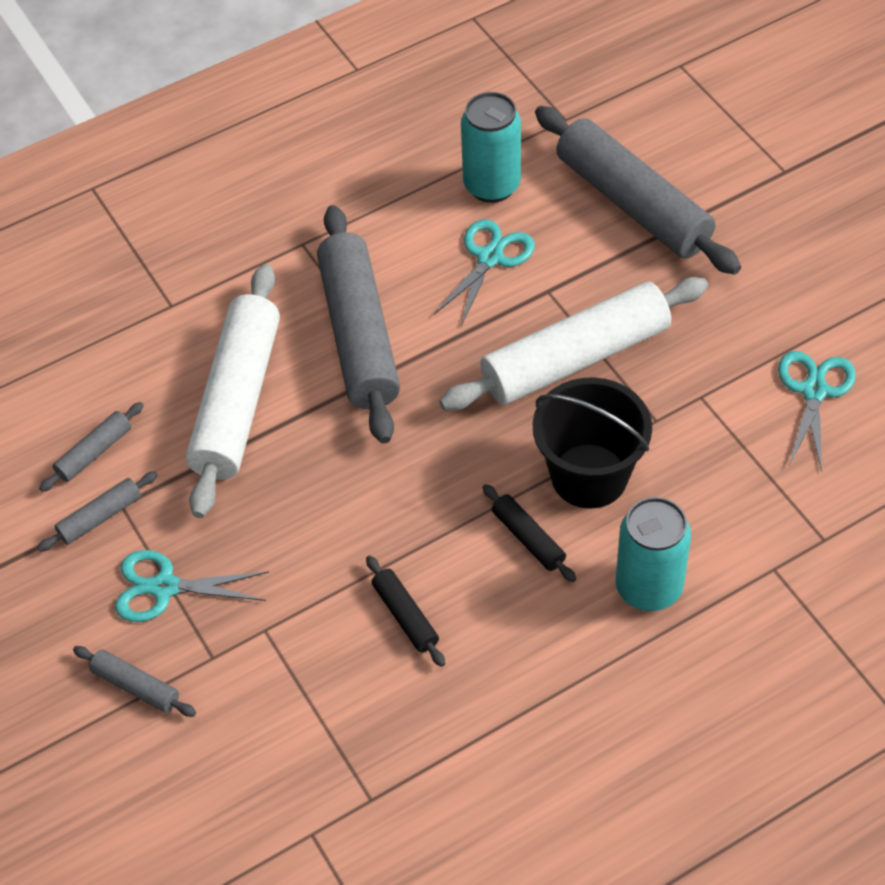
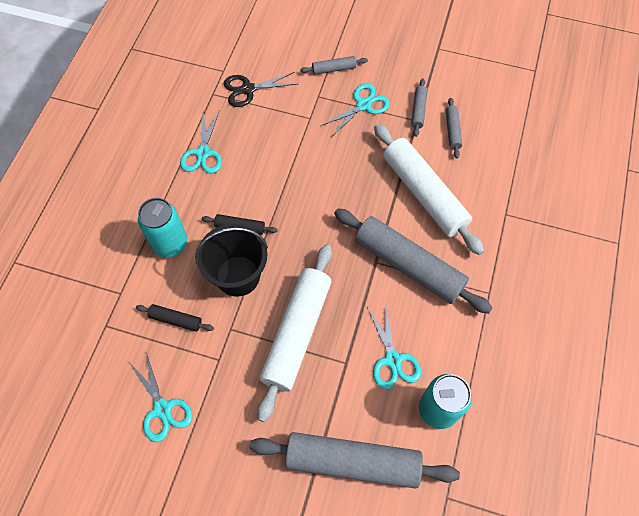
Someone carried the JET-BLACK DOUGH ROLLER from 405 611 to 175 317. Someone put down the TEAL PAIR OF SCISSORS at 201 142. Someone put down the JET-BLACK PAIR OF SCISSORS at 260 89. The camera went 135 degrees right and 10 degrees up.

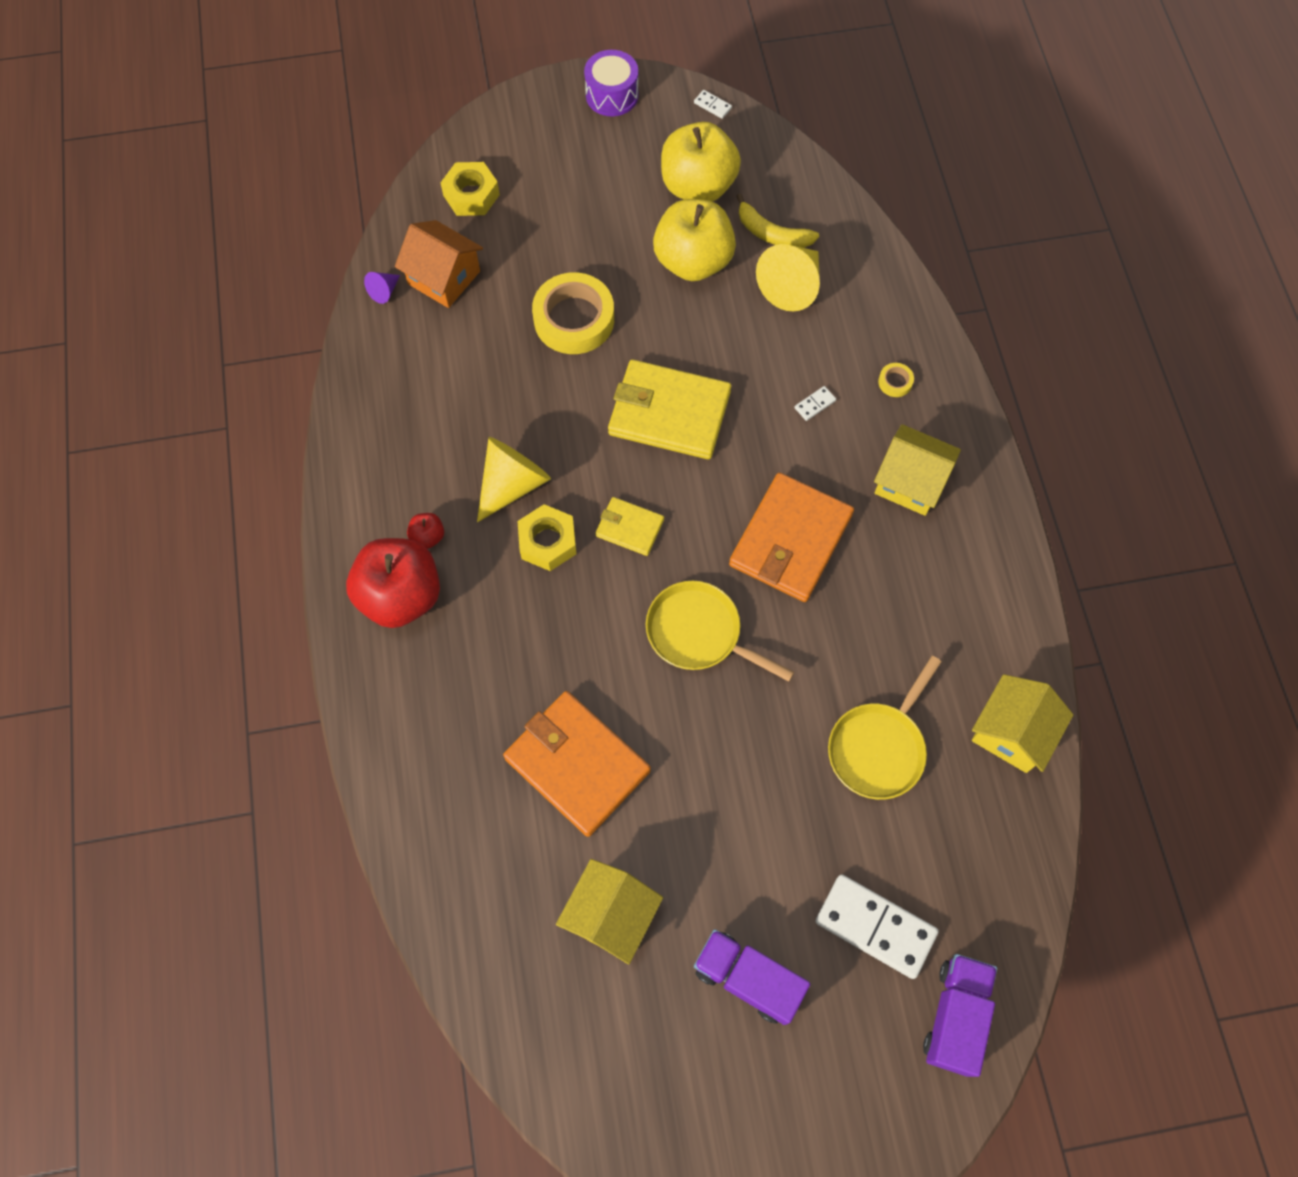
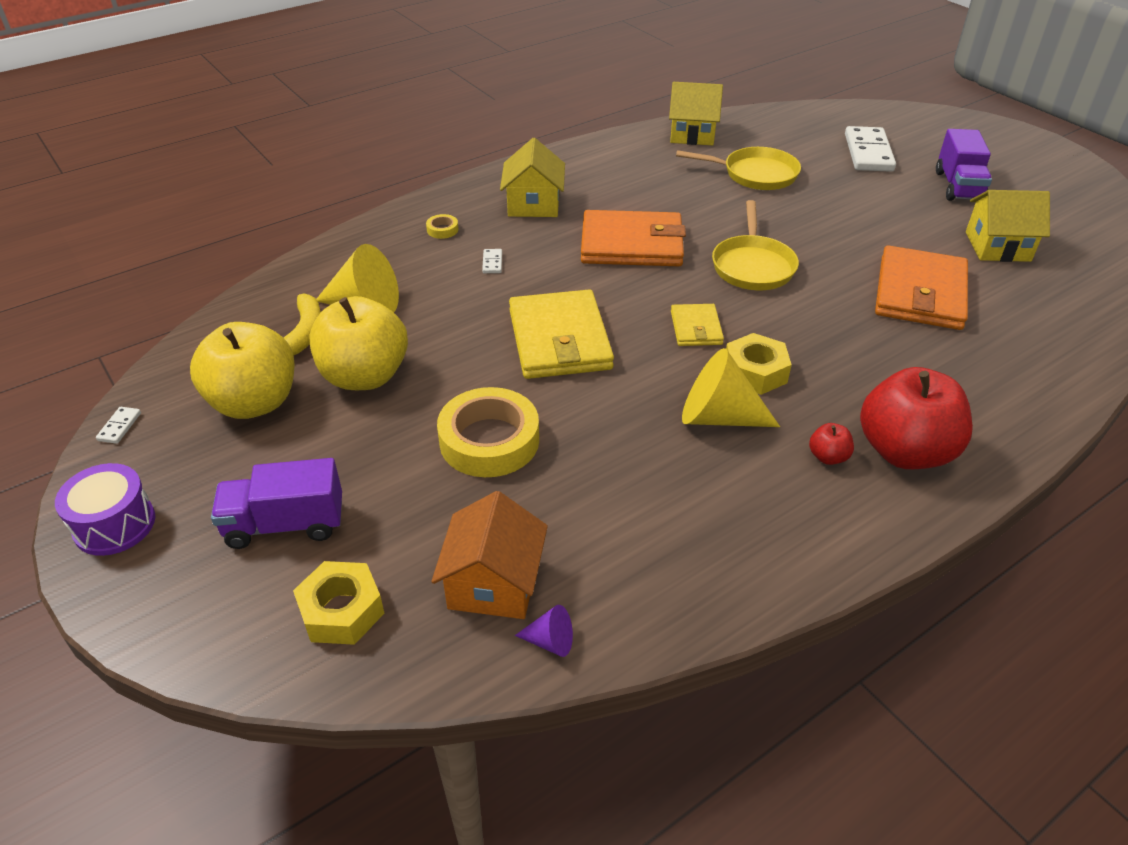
Someone rotated the PURE WHITE DOMINO TILE at 815 403 by 60 degrees clockwise. Someone carried the PURPLE TRUCK from 960 1015 to 276 503. The camera went 115 degrees left and 25 degrees down.

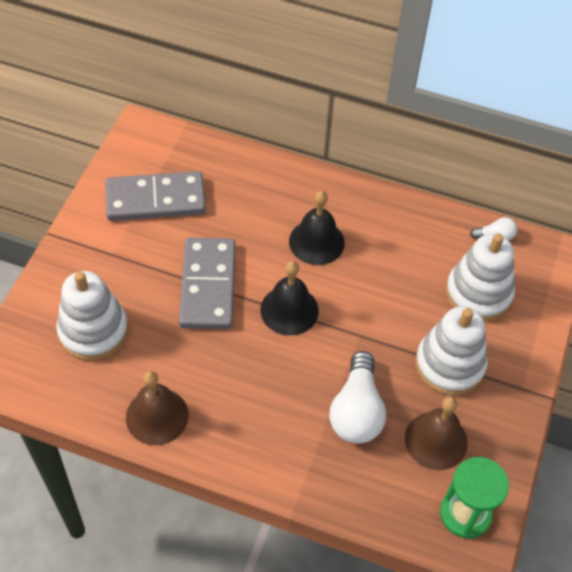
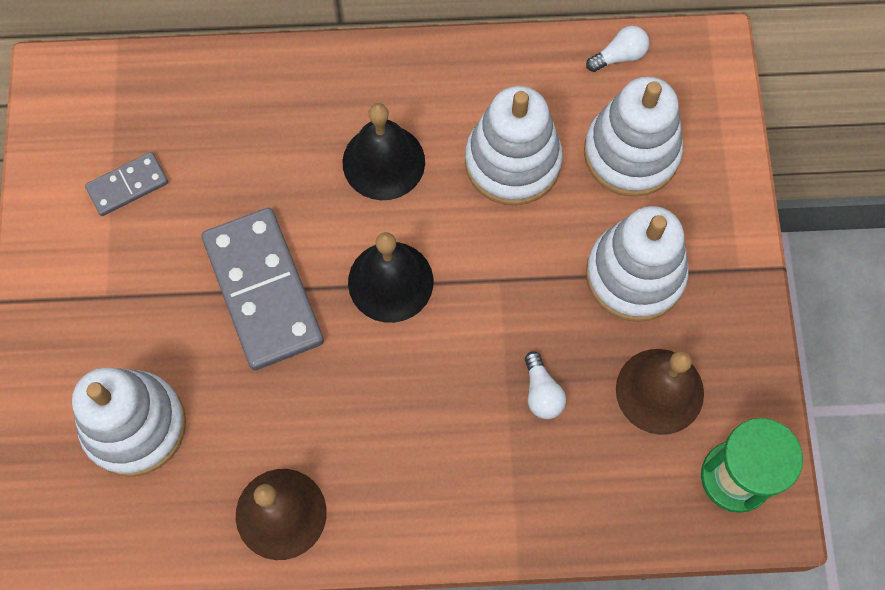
Someone scaled the GREY DOMINO TILE at 155 196 by 0.50. Someone scaled the PURE WHITE BULB at 357 397 by 0.48. Someone put down the PURE WHITE STACKING RINGS at 514 146. The camera went 20 degrees left and 15 degrees up.

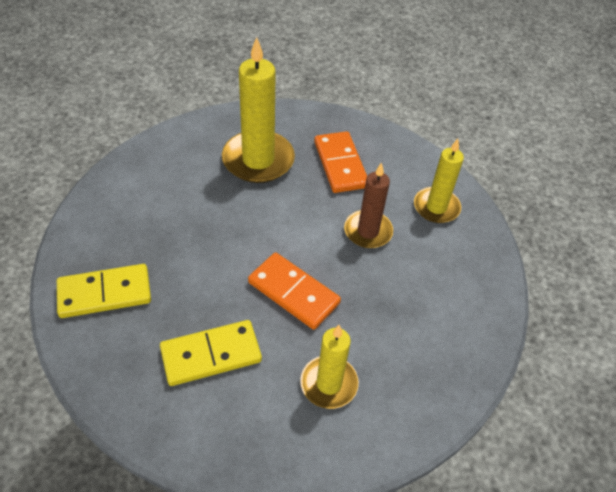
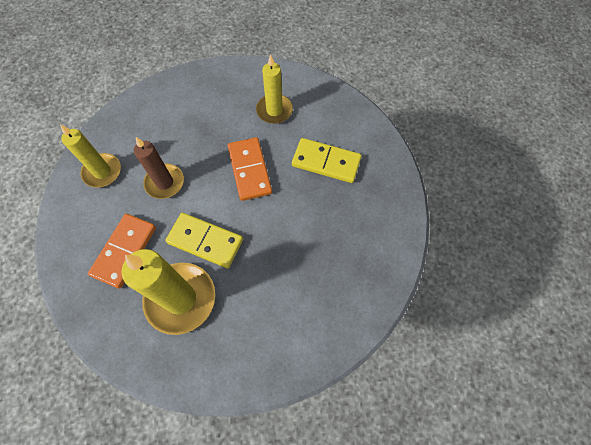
Someone carried the YELLOW DOMINO TILE from 104 291 to 204 240. The camera went 140 degrees left and 15 degrees up.

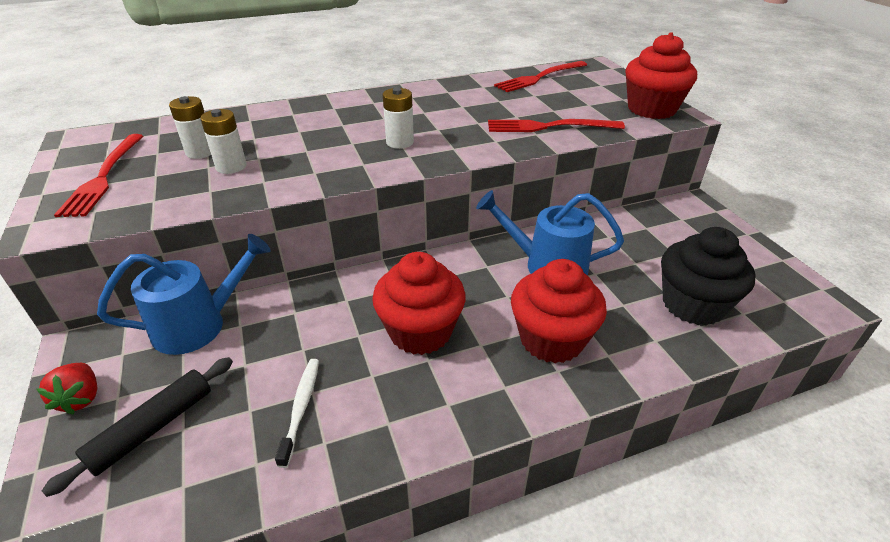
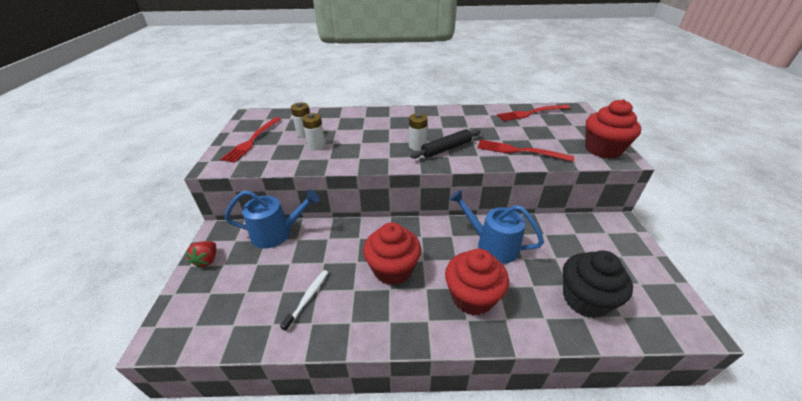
Someone carried the JET-BLACK DOUGH ROLLER from 137 427 to 445 144. The camera went 20 degrees right and 0 degrees up.

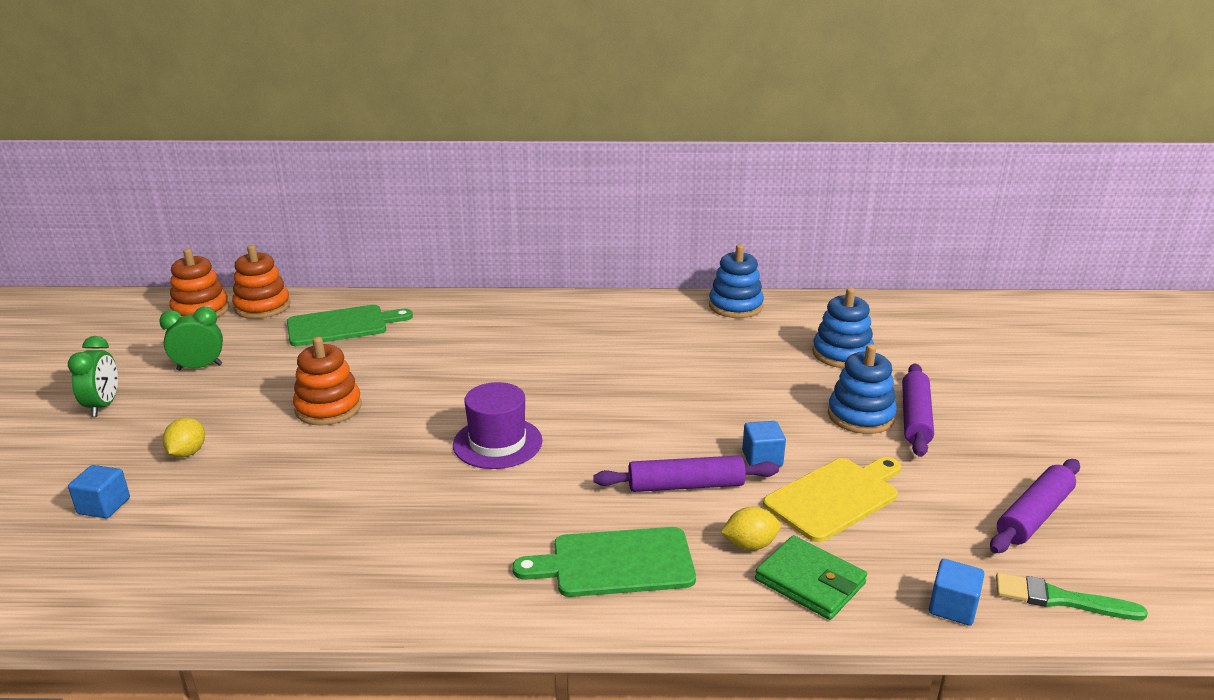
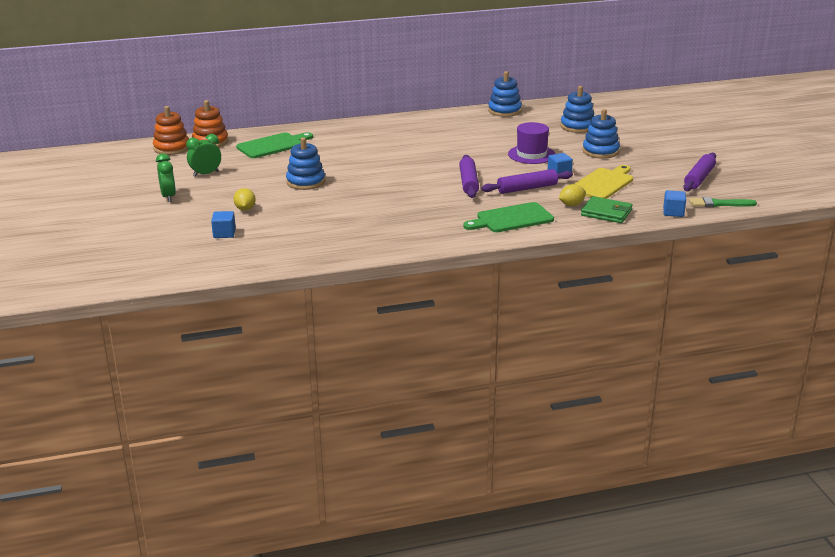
Someone repainted the BRIGHT ORANGE STACKING RINGS at 327 381, which became the BLUE STACKING RINGS at 305 163. Someone carried the PURPLE TALL HAT from 497 425 to 531 143. Someone carried the PURPLE DOUGH ROLLER from 918 410 to 469 176. The camera went 15 degrees left and 0 degrees up.

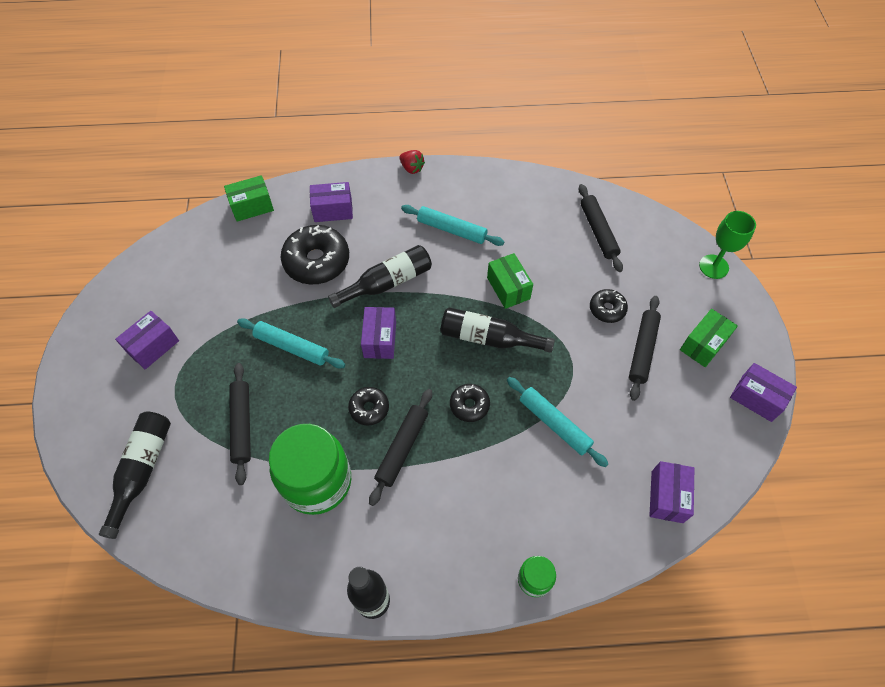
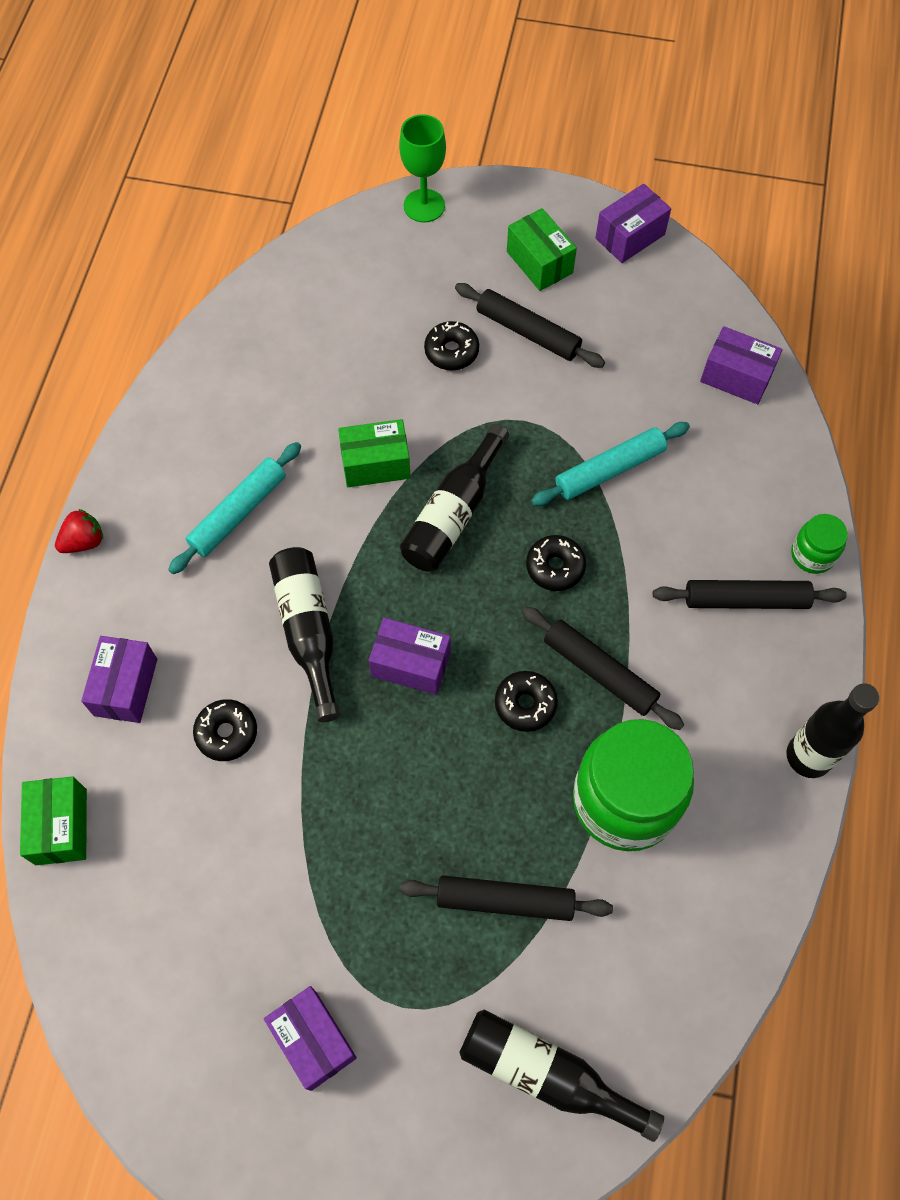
Someone took away the TEAL DOUGH ROLLER at 291 343. Someone scaled the JET-BLACK GLAZED DONUT at 315 255 by 0.53. Someone carried the JET-BLACK DOUGH ROLLER from 601 228 to 750 594. The camera went 75 degrees left and 5 degrees up.

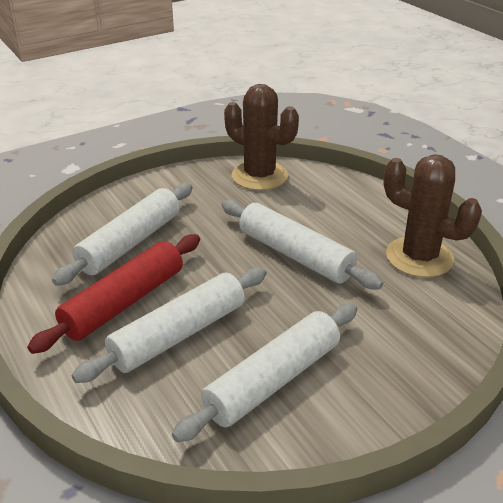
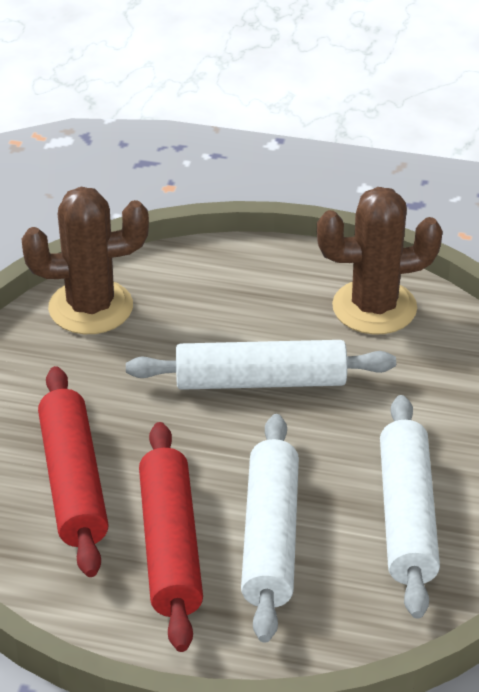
Someone repainted the PURE WHITE DOUGH ROLLER at 122 234, which became the CRIMSON DOUGH ROLLER at 73 471. The camera went 45 degrees left and 5 degrees up.

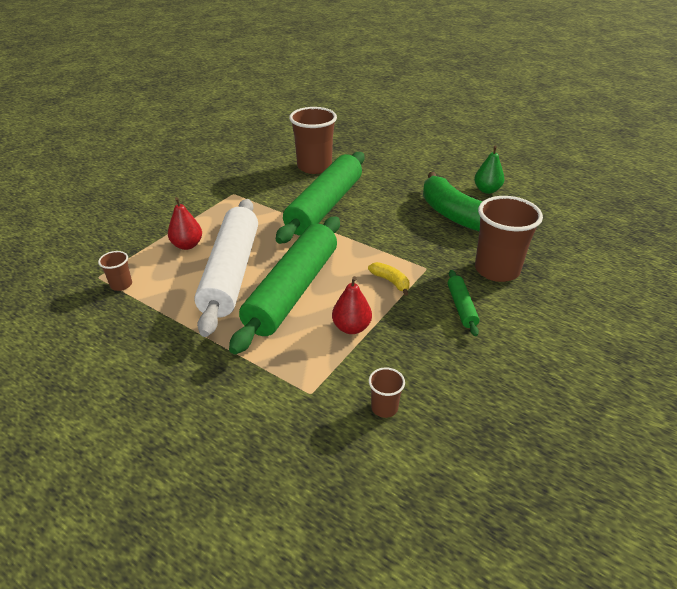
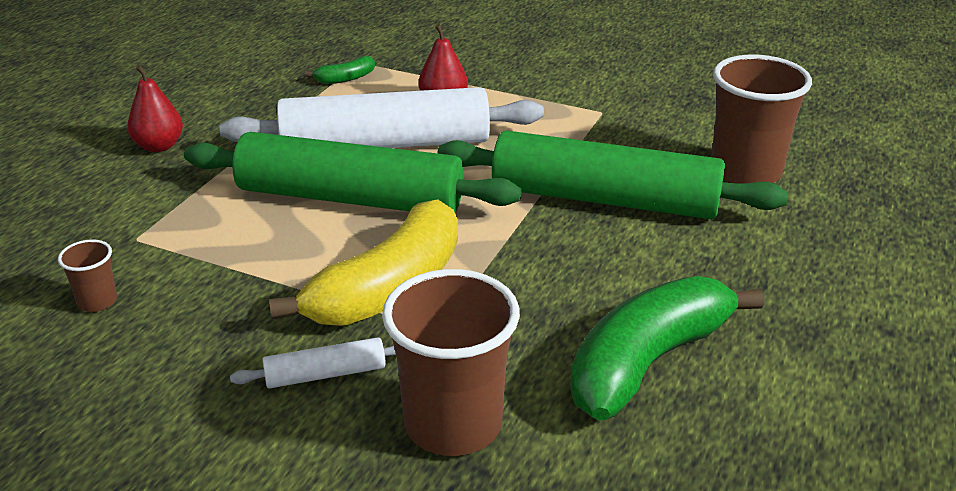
Someone swapped the BROWN BEAKER at 115 271 for the GREEN TOY BANANA at 340 70. Someone carried the CRIMSON PEAR FRUIT from 352 305 to 155 108. Someone scaled the YELLOW TOY BANANA at 388 279 by 2.33. Someone repainted the GREEN DOUGH ROLLER at 463 303, which became the PURE WHITE DOUGH ROLLER at 313 362. Someone took away the GREEN PEAR FRUIT at 489 169. The camera went 80 degrees right and 5 degrees down.

